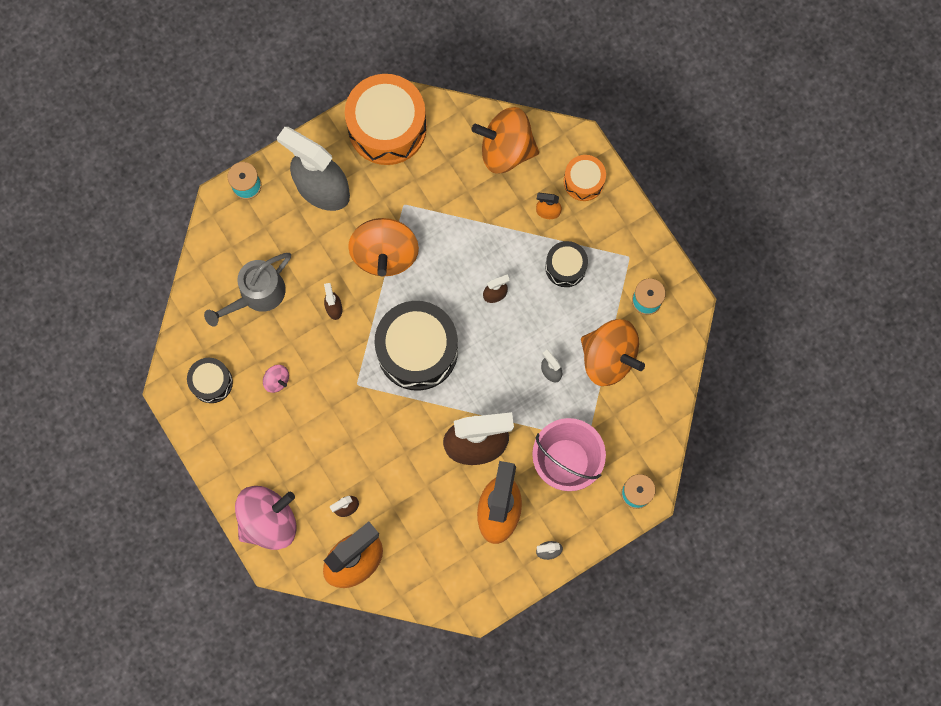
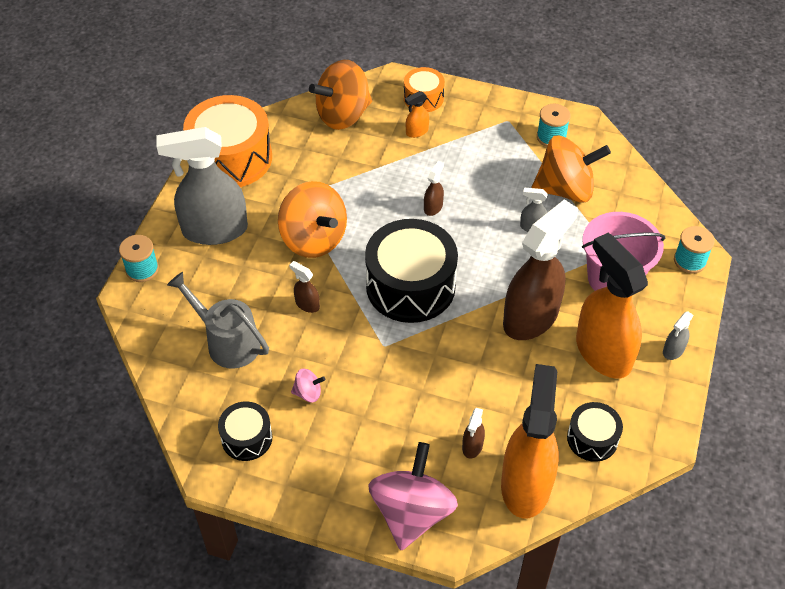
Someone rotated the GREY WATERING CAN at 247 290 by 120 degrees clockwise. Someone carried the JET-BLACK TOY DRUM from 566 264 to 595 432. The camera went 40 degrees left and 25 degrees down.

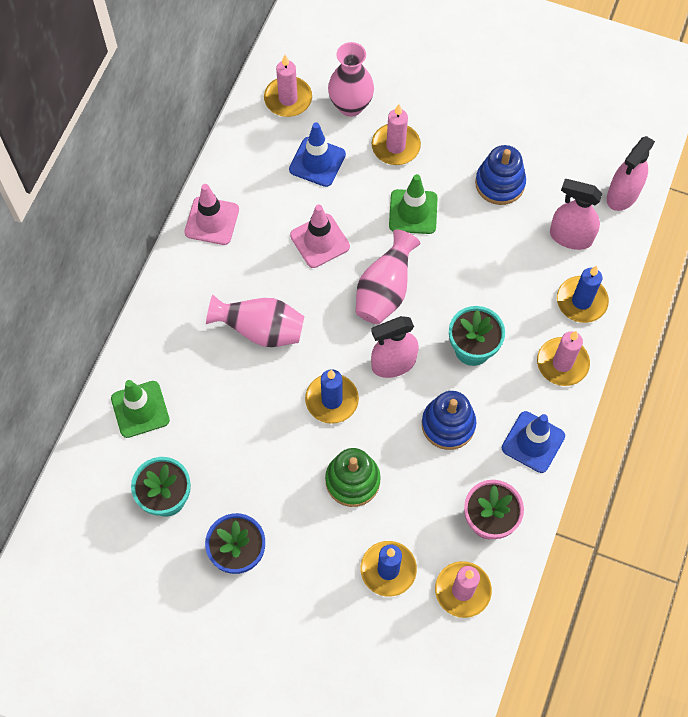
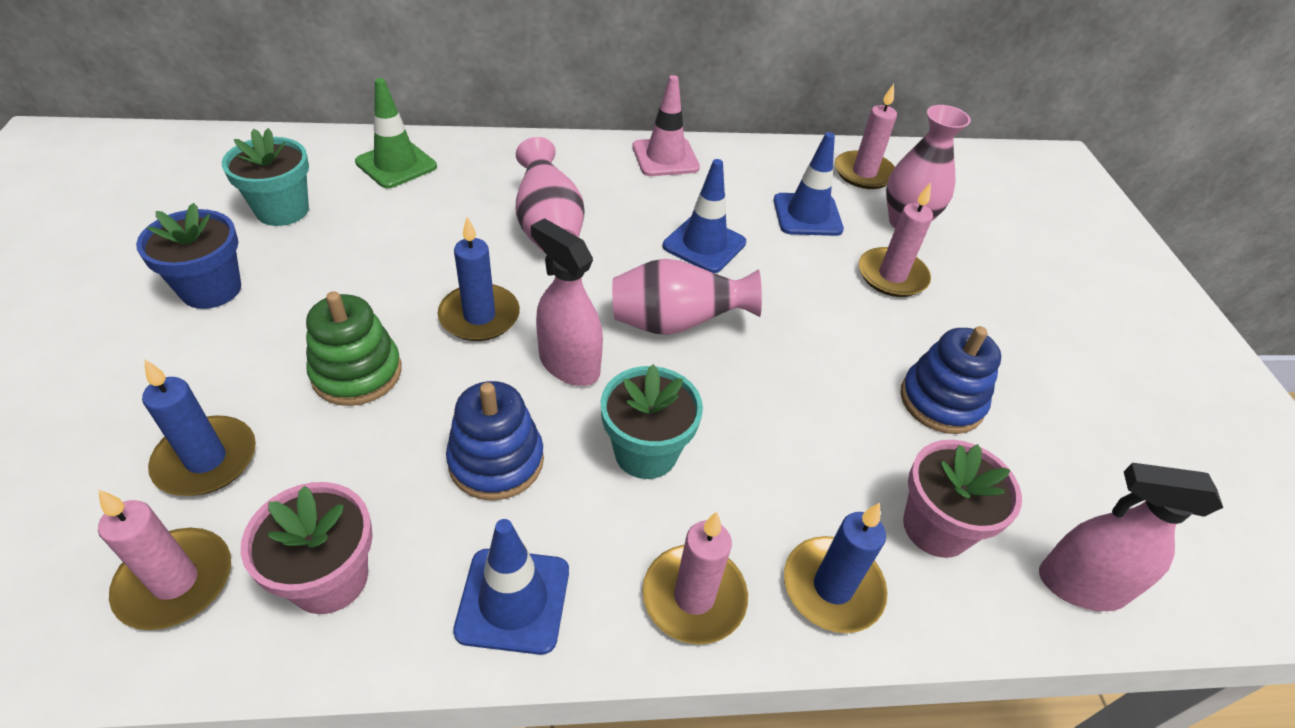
Someone repainted the ROSE-PINK SAFETY CONE at 320 236, which became the BLUE SAFETY CONE at 704 216. Someone took away the GREEN SAFETY CONE at 413 204. Someone swapped the ROSE-PINK SPRAYER at 576 214 for the ROSE-PINK FLOWER POT at 962 499. The camera went 60 degrees right and 20 degrees down.

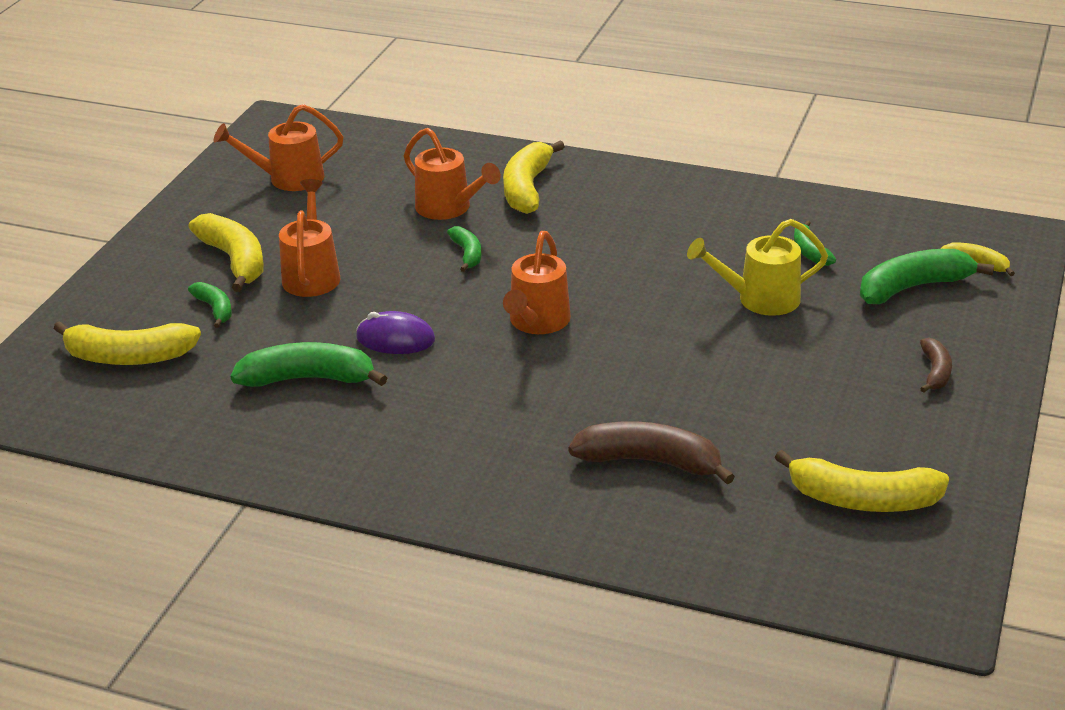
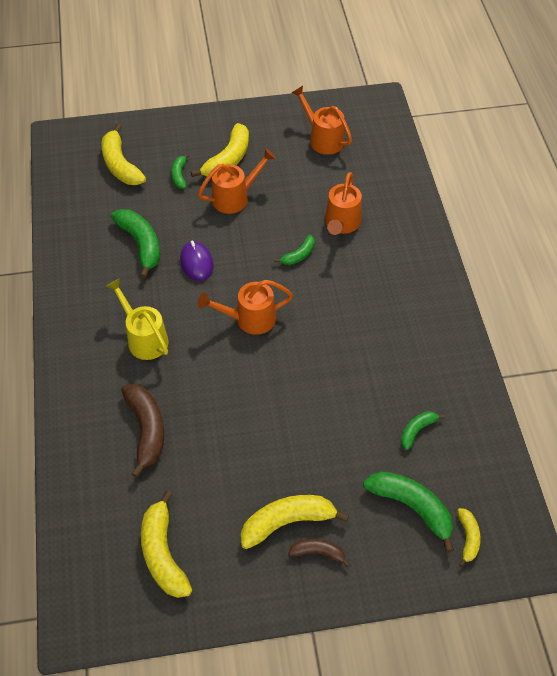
Someone rotated the GREEN TOY BANANA at 210 305 by 150 degrees clockwise. Someone carried the YELLOW TOY BANANA from 534 177 to 295 522. Someone carried the YELLOW WATERING CAN from 757 267 to 137 319. Someone rotated the BROWN TOY BANANA at 936 365 by 150 degrees counterclockwise. The camera went 60 degrees right and 20 degrees up.

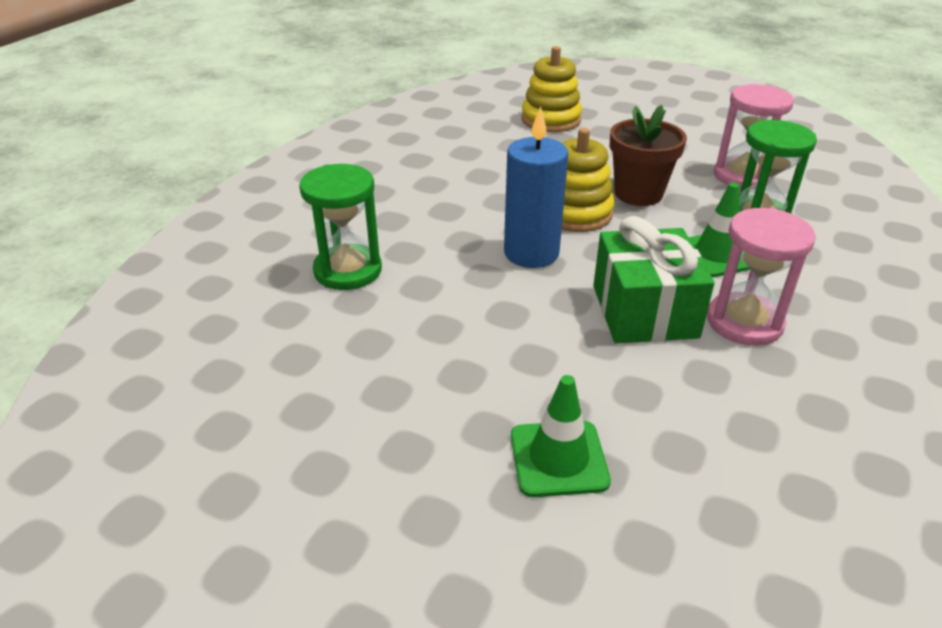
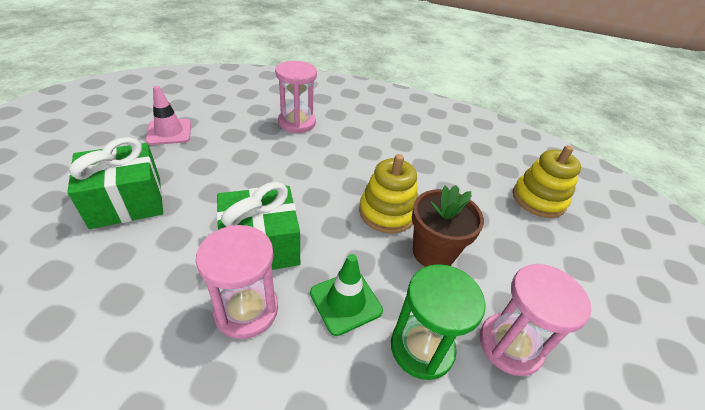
Someone repainted the GREEN HOURGLASS at 340 227, which became the ROSE-PINK HOURGLASS at 296 97. Someone took away the BLUE WAX CANDLE at 536 187. Someone swapped the GREEN SAFETY CONE at 561 436 for the GREEN PRESENT at 115 183. Someone put down the ROSE-PINK SAFETY CONE at 168 115. The camera went 75 degrees right and 5 degrees up.

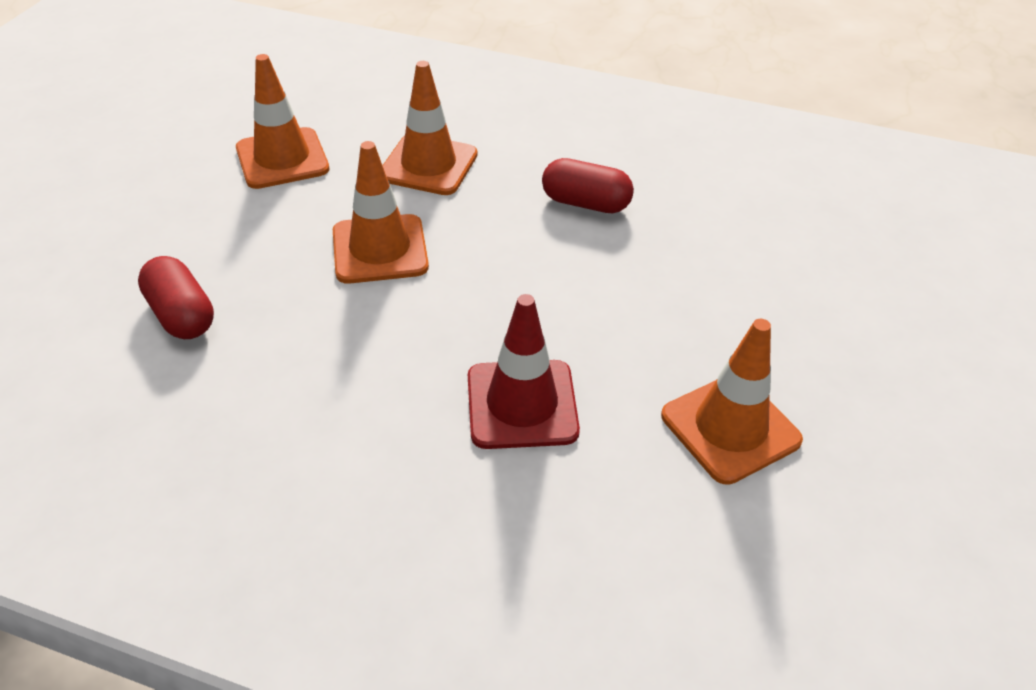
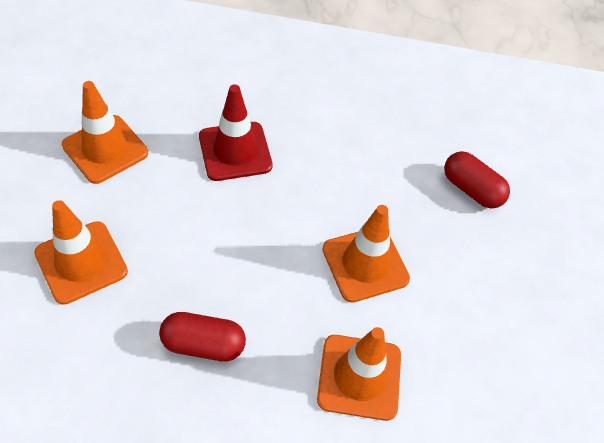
Someone carried the BRIGHT ORANGE SAFETY CONE from 282 121 to 81 252. The camera went 165 degrees right and 10 degrees up.

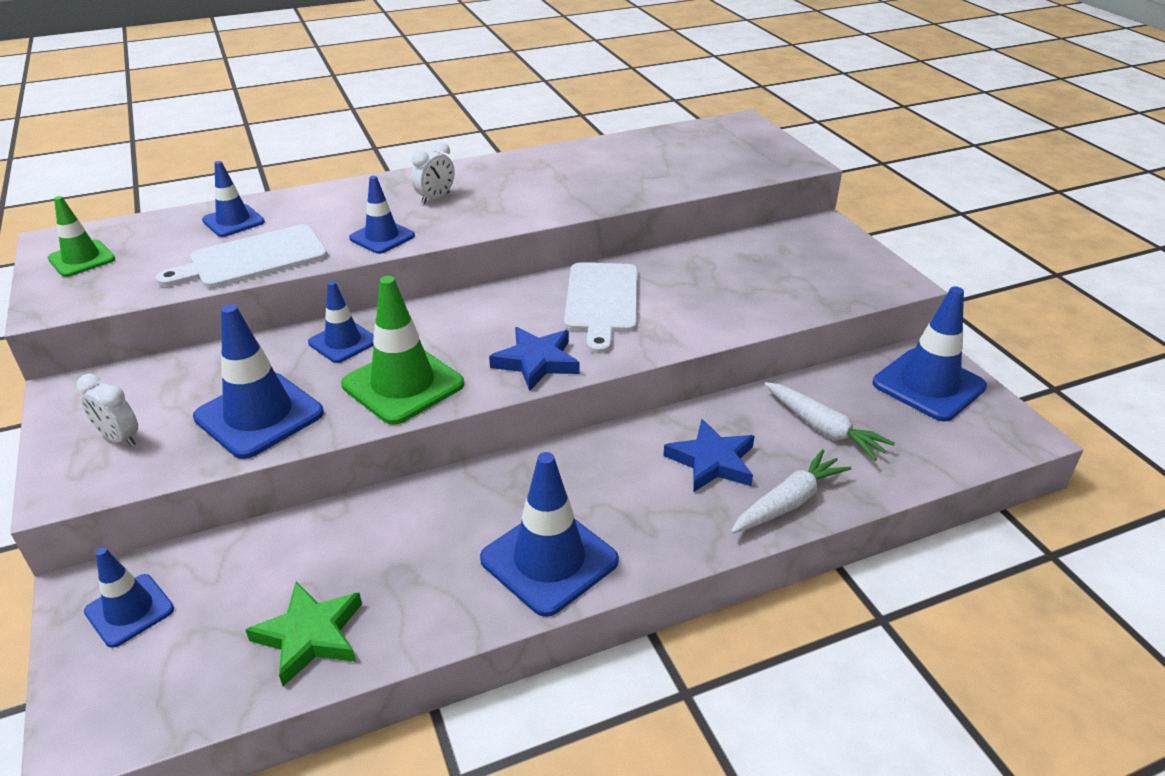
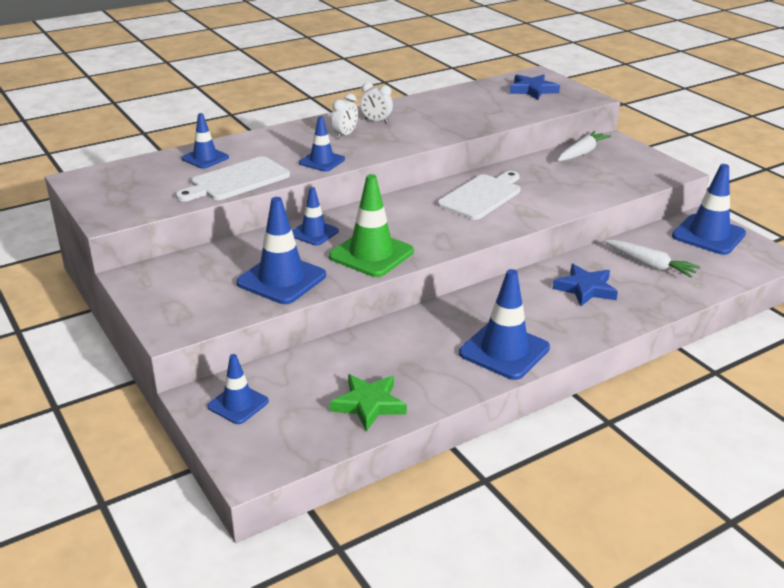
Someone took away the GREEN SAFETY CONE at 81 236. Someone carried the PURE WHITE BEDSIDE CLOCK from 107 410 to 376 102. Someone carried the BLUE STAR SHAPE from 534 359 to 535 87. Someone rotated the PURE WHITE CUTTING BOARD at 601 308 by 135 degrees counterclockwise. Someone carried the PURE WHITE CARROT from 791 491 to 584 146. The camera went 10 degrees left and 5 degrees down.

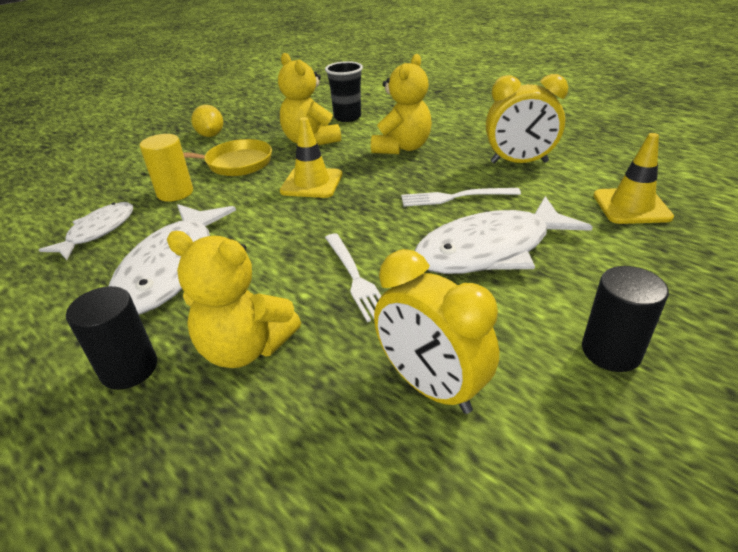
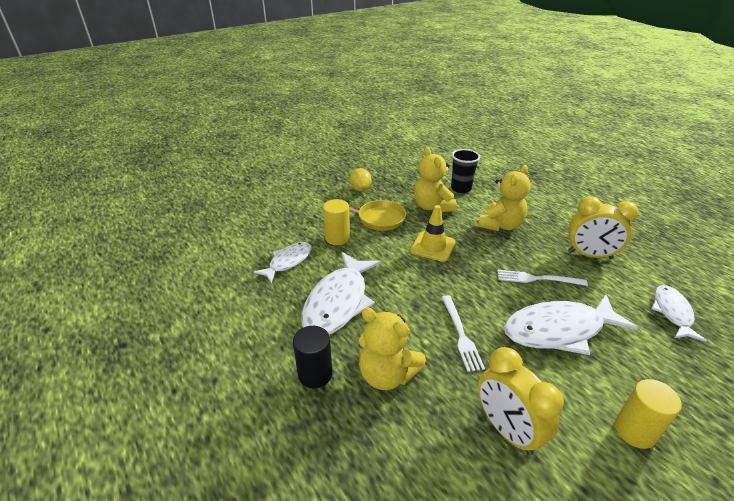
Someone repainted the JET-BLACK CYLINDER at 625 319, which became the YELLOW CYLINDER at 648 414. Someone swapped the YELLOW SAFETY CONE at 633 178 for the PURE WHITE FISH at 679 313. The camera went 10 degrees right and 0 degrees up.

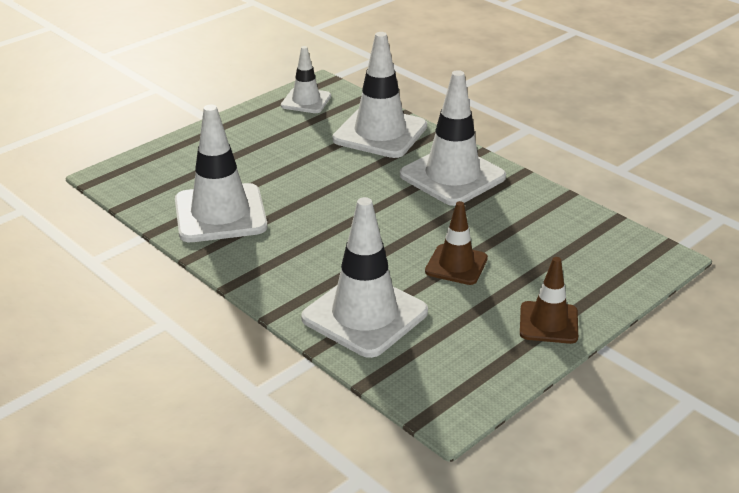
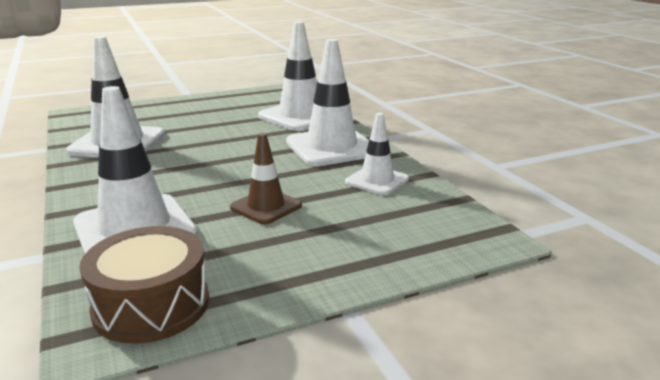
Someone carried the PURE WHITE SAFETY CONE from 306 79 to 377 154. Someone took away the BROWN SAFETY CONE at 549 300. Someone put down the BROWN TOY DRUM at 144 285. The camera went 20 degrees right and 10 degrees down.

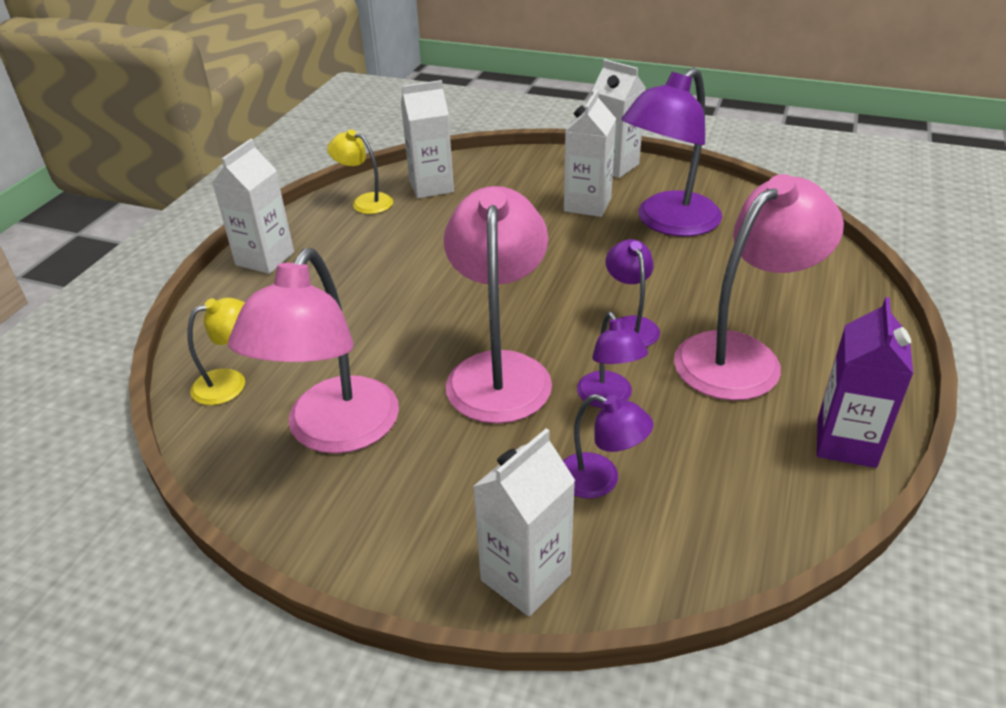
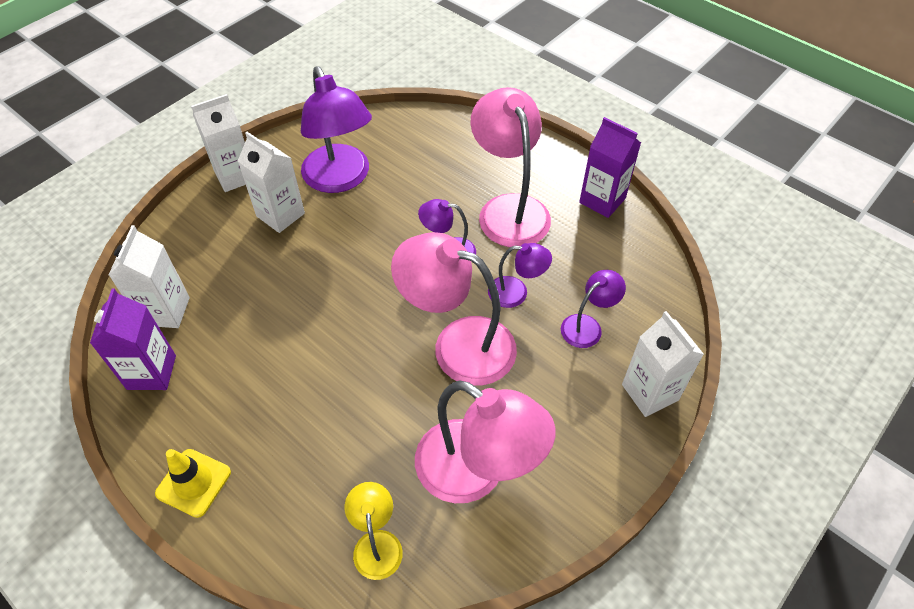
Someone swapped the PURE WHITE MILK CARTON at 253 206 for the YELLOW SAFETY CONE at 193 483. Someone swapped the YELLOW LAMP at 360 172 for the PURPLE MILK CARTON at 133 339. The camera went 70 degrees left and 15 degrees up.

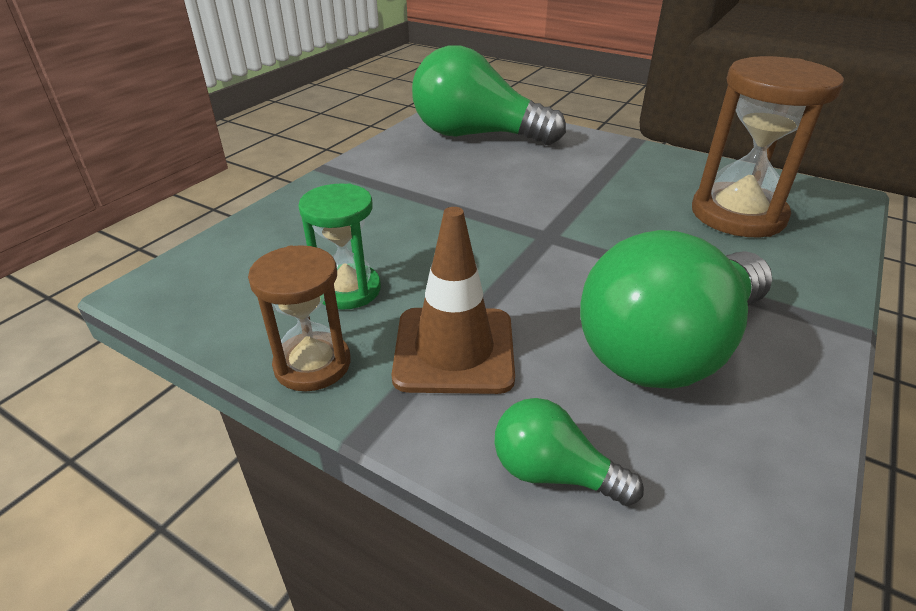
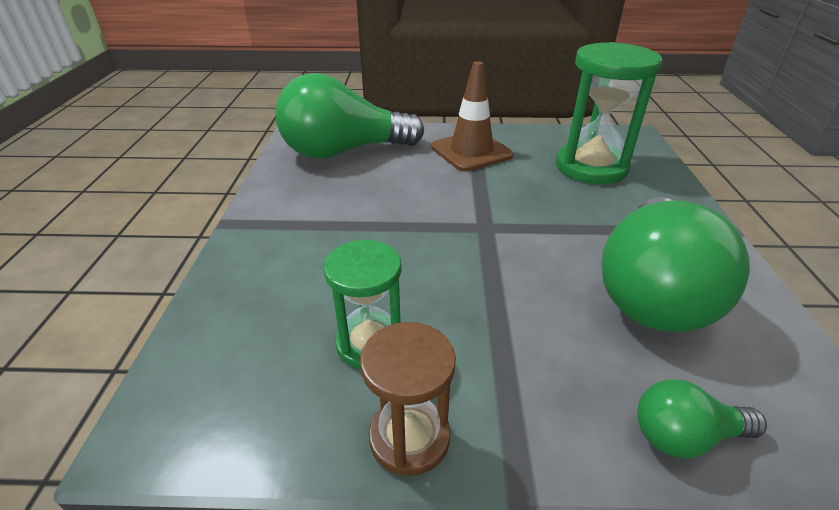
Someone carried the BROWN SAFETY CONE from 453 300 to 472 116. Someone repainted the BROWN HOURGLASS at 768 146, which became the GREEN HOURGLASS at 609 113. The camera went 30 degrees left and 0 degrees up.

